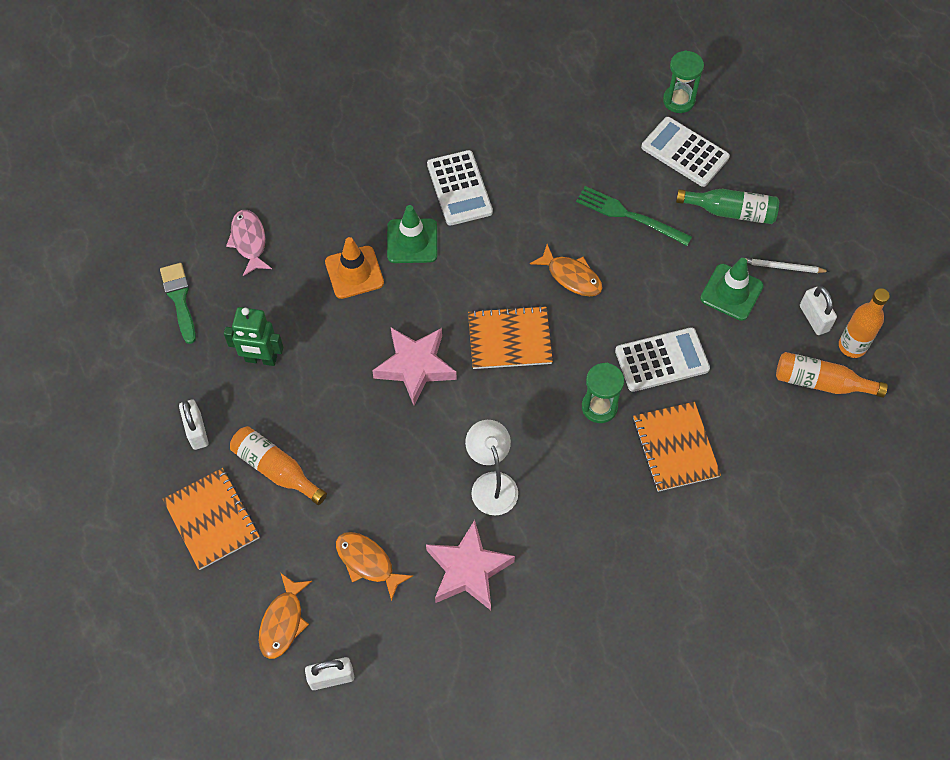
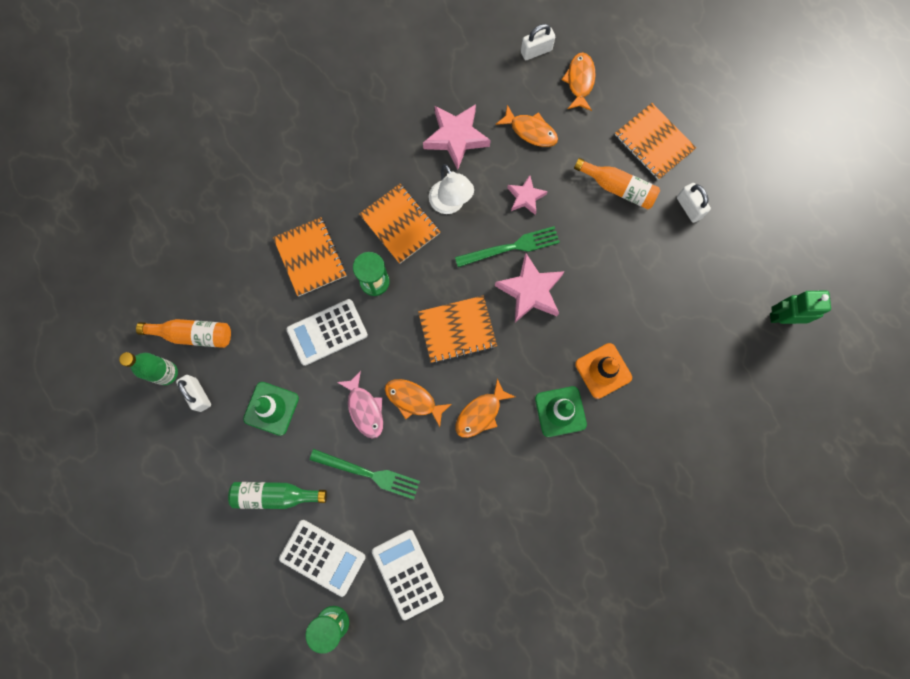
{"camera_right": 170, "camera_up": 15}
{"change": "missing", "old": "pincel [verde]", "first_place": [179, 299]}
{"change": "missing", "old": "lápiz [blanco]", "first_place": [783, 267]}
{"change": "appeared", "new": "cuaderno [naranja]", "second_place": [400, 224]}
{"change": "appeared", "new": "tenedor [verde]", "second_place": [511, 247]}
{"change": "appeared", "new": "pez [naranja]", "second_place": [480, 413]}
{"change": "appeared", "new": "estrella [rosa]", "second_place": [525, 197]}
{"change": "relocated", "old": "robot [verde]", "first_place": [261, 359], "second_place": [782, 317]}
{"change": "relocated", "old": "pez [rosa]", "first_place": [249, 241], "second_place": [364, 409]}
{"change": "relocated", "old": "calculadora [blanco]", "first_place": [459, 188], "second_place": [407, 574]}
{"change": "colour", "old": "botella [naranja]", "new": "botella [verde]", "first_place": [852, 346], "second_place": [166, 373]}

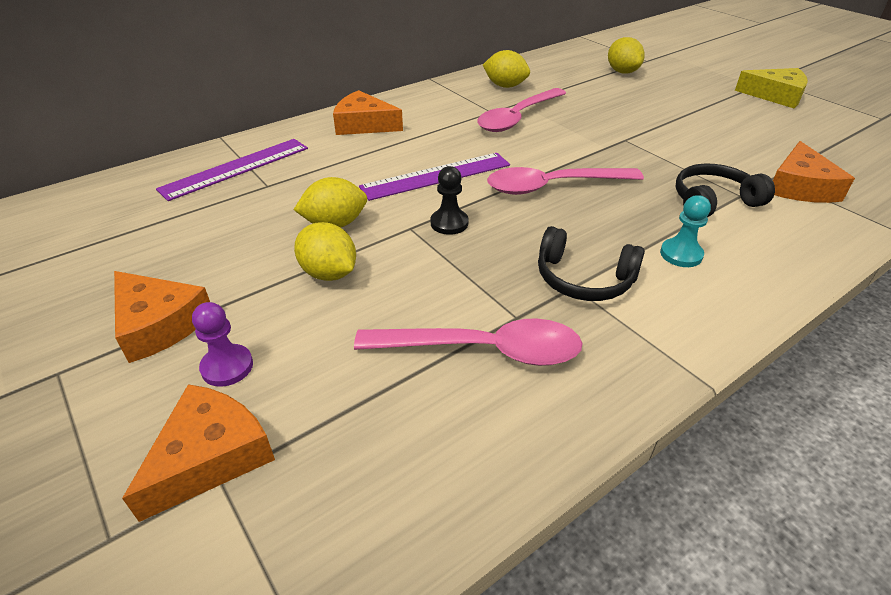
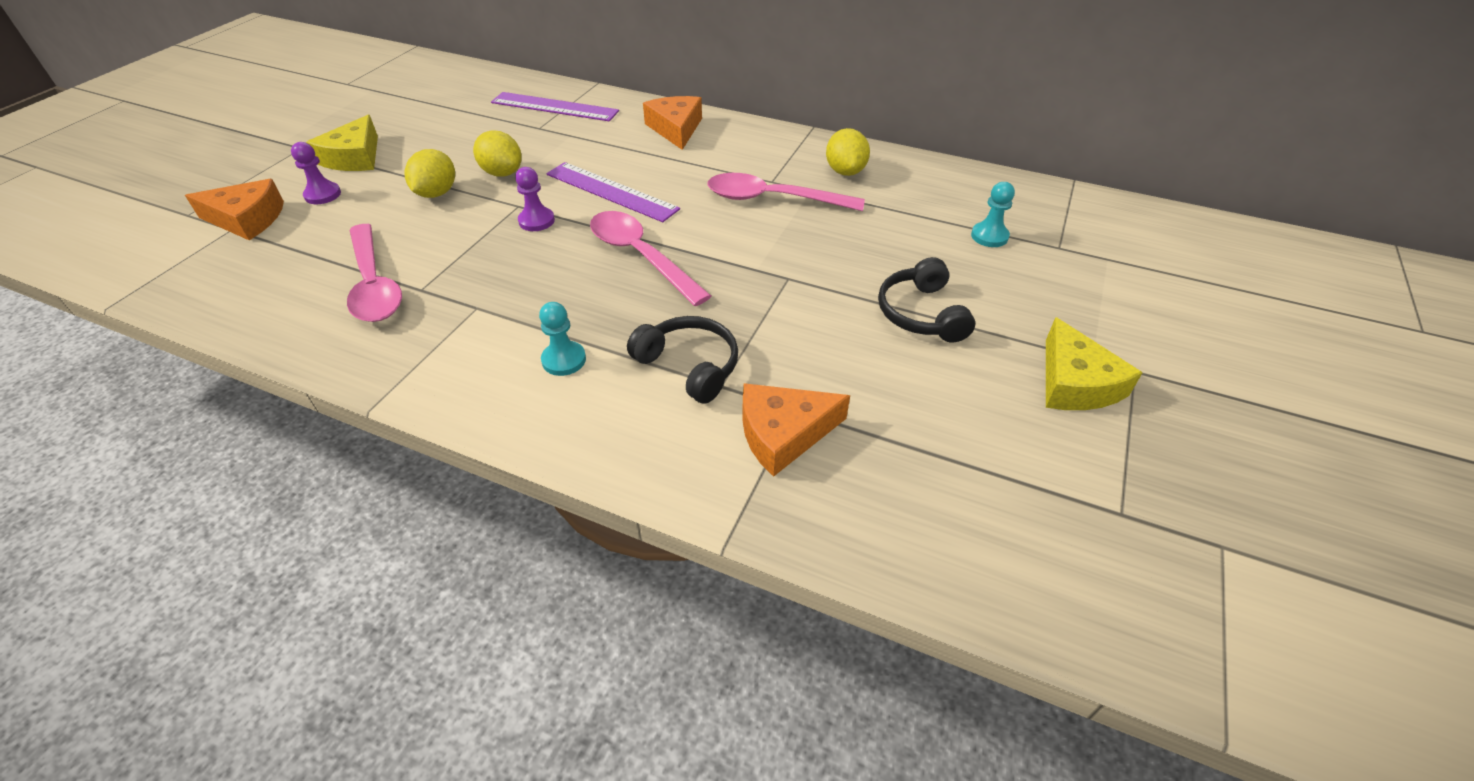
{"camera_right": 60, "camera_up": 5}
{"change": "relocated", "old": "auriculares [negro]", "first_place": [583, 279], "second_place": [921, 313]}
{"change": "exchanged", "old": "limón [amarillo]", "new": "peón [turquesa]", "first_place": [622, 72], "second_place": [989, 236]}
{"change": "colour", "old": "queso [naranja]", "new": "queso [amarillo]", "first_place": [159, 324], "second_place": [354, 157]}
{"change": "colour", "old": "peón [negro]", "new": "peón [morado]", "first_place": [449, 223], "second_place": [536, 221]}

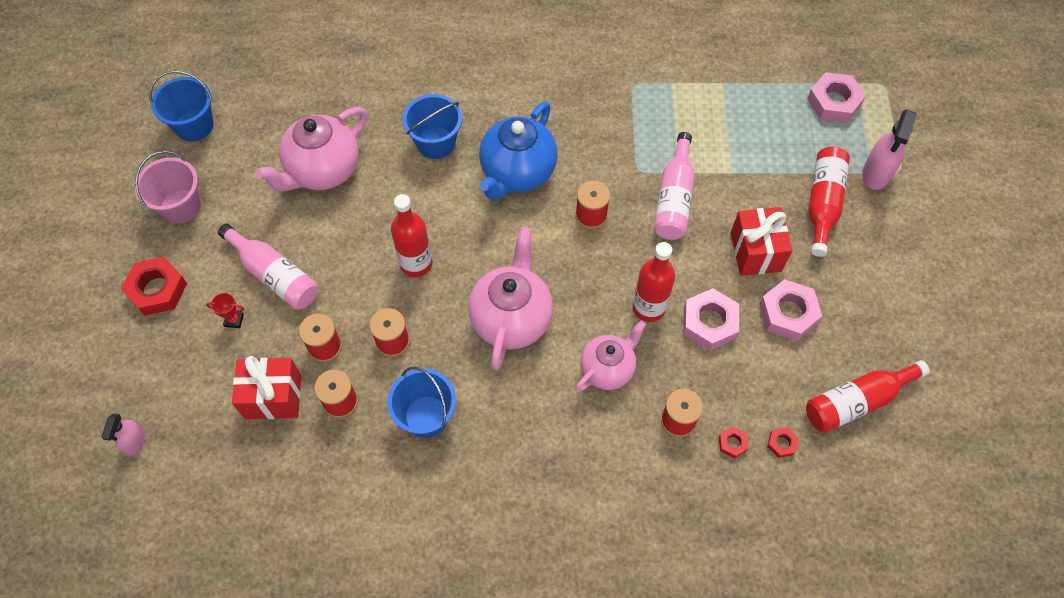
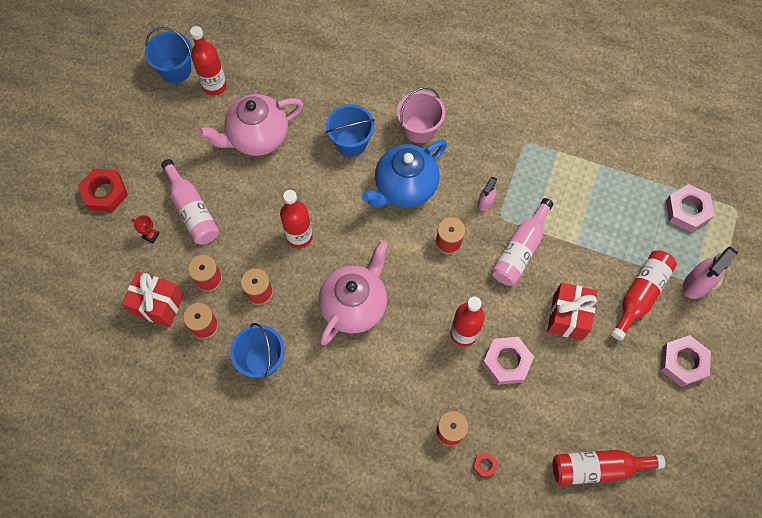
{"camera_right": 20, "camera_up": 5}
{"change": "missing", "old": "tetera [rosa]", "first_place": [607, 369]}
{"change": "missing", "old": "tuerca [rojo]", "first_place": [781, 443]}
{"change": "appeared", "new": "botella [rojo]", "second_place": [214, 86]}
{"change": "relocated", "old": "pulverizador [rosa]", "first_place": [135, 442], "second_place": [485, 202]}
{"change": "relocated", "old": "balde [rosa]", "first_place": [180, 206], "second_place": [419, 129]}
{"change": "relocated", "old": "tuerca [rosa]", "first_place": [788, 313], "second_place": [683, 362]}

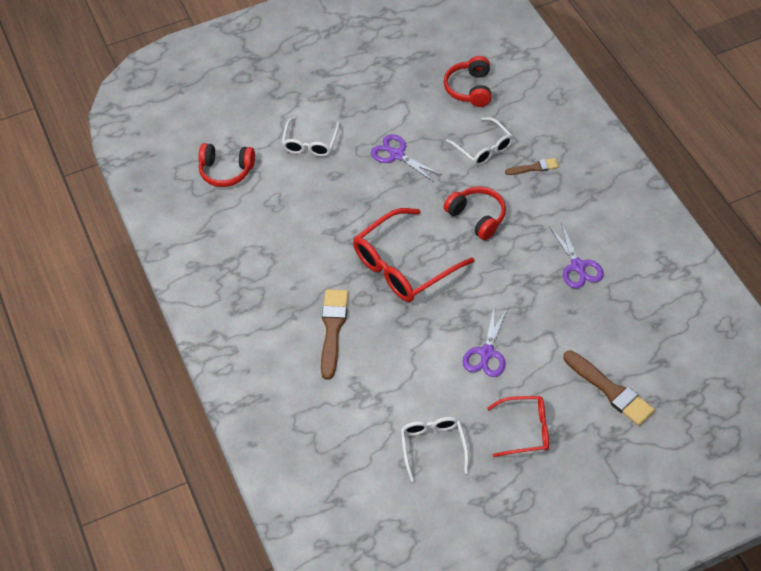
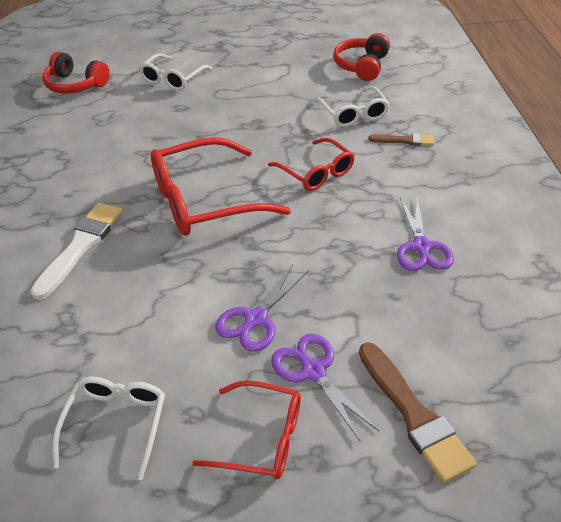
{"camera_right": 15, "camera_up": -10}
{"change": "relocated", "old": "tijeras [morado]", "first_place": [396, 155], "second_place": [313, 371]}
{"change": "exchanged", "old": "auriculares [rojo]", "new": "gafas [rojo]", "first_place": [477, 217], "second_place": [316, 172]}
{"change": "colour", "old": "pincel [marrón]", "new": "pincel [blanco]", "first_place": [333, 329], "second_place": [81, 246]}

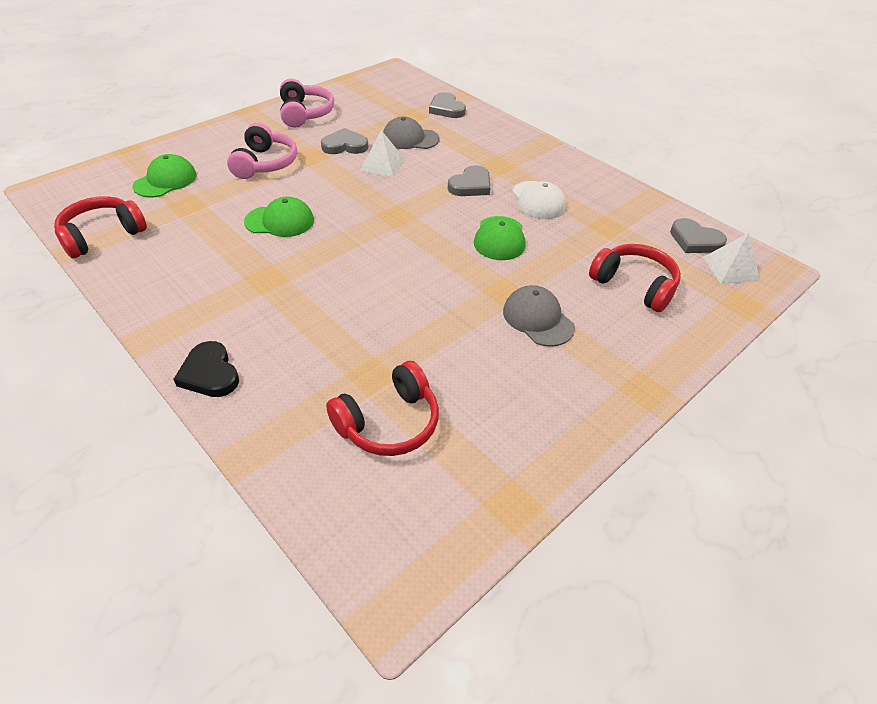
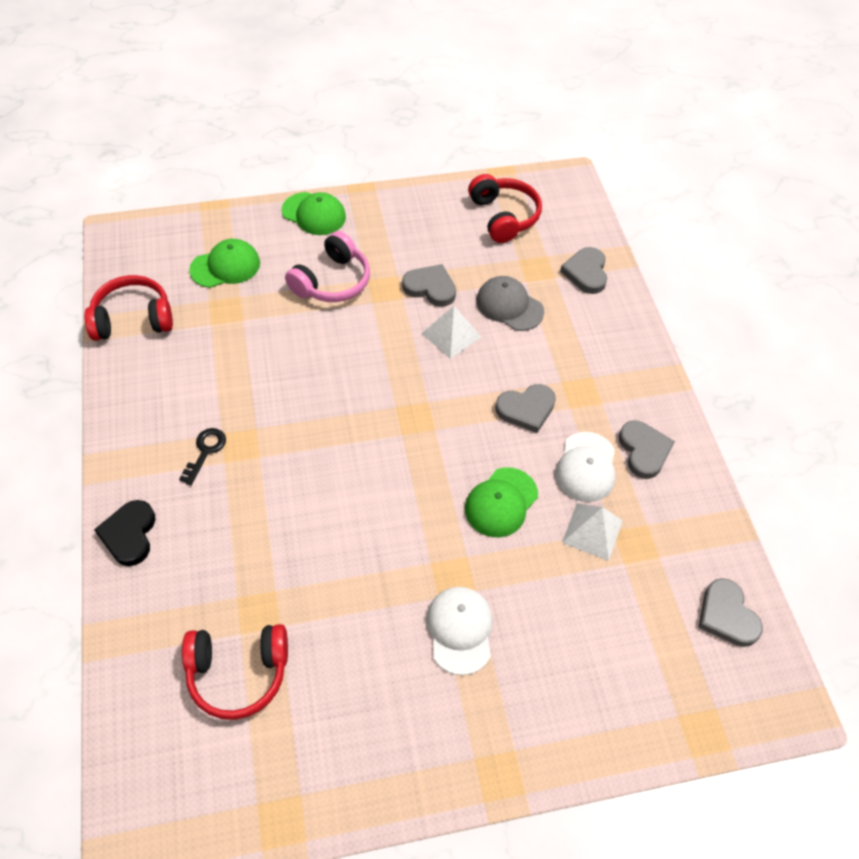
{"camera_right": 30, "camera_up": 10}
{"change": "missing", "old": "auriculares [rosa]", "first_place": [305, 114]}
{"change": "appeared", "new": "llave [negro]", "second_place": [205, 451]}
{"change": "appeared", "new": "corazón [gris]", "second_place": [644, 451]}
{"change": "relocated", "old": "gorra [verde]", "first_place": [280, 221], "second_place": [314, 214]}
{"change": "relocated", "old": "auriculares [rojo]", "first_place": [634, 285], "second_place": [504, 216]}
{"change": "relocated", "old": "pirámide [blanco]", "first_place": [730, 268], "second_place": [592, 531]}
{"change": "colour", "old": "gorra [gris]", "new": "gorra [blanco]", "first_place": [538, 319], "second_place": [460, 630]}

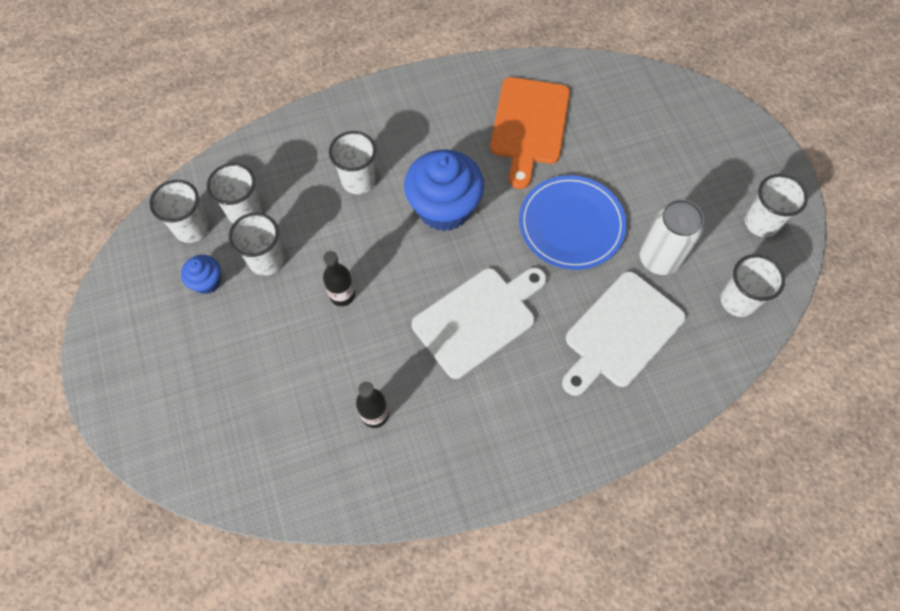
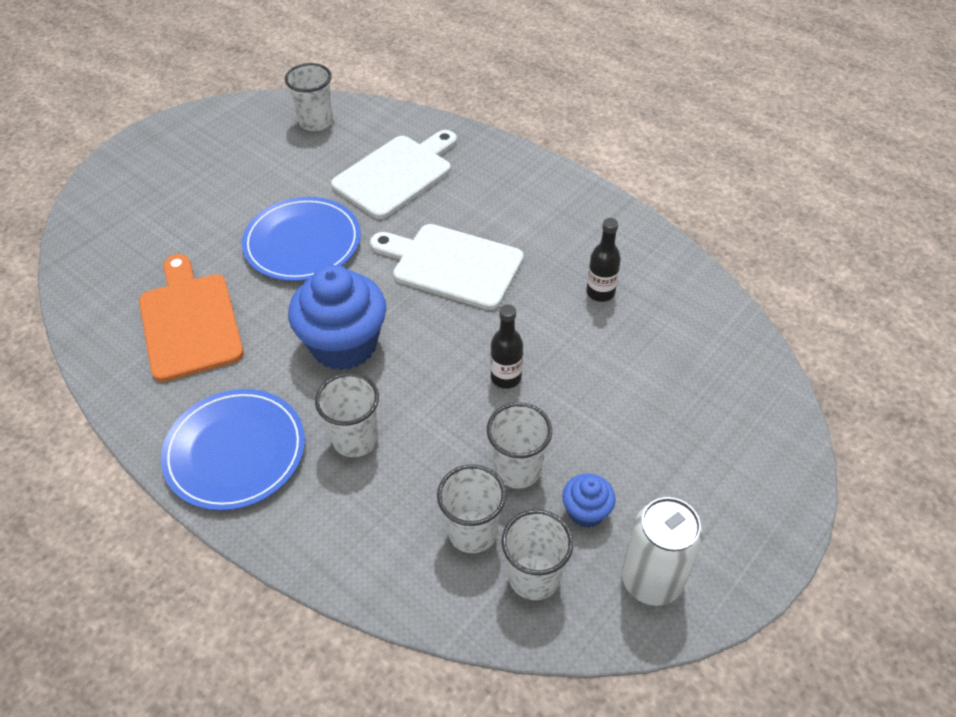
{"camera_right": -120, "camera_up": -15}
{"change": "missing", "old": "vaso [blanco]", "first_place": [761, 222]}
{"change": "appeared", "new": "plato [azul]", "second_place": [235, 451]}
{"change": "relocated", "old": "lata [blanco]", "first_place": [659, 258], "second_place": [651, 580]}
{"change": "spun", "old": "tabla de cortar [naranja]", "first_place": [529, 126], "second_place": [190, 321], "degrees": -90}
{"change": "spun", "old": "tabla de cortar [blanco]", "first_place": [620, 333], "second_place": [396, 174], "degrees": -60}

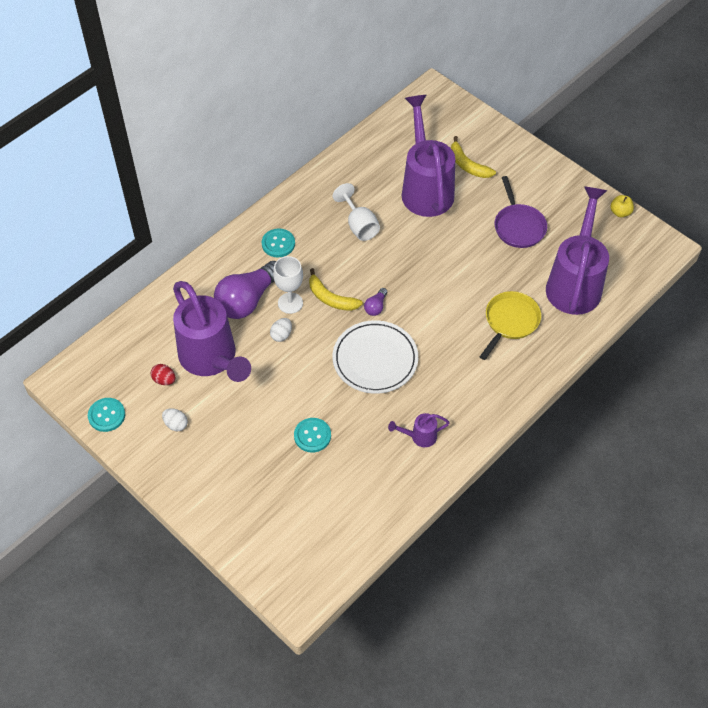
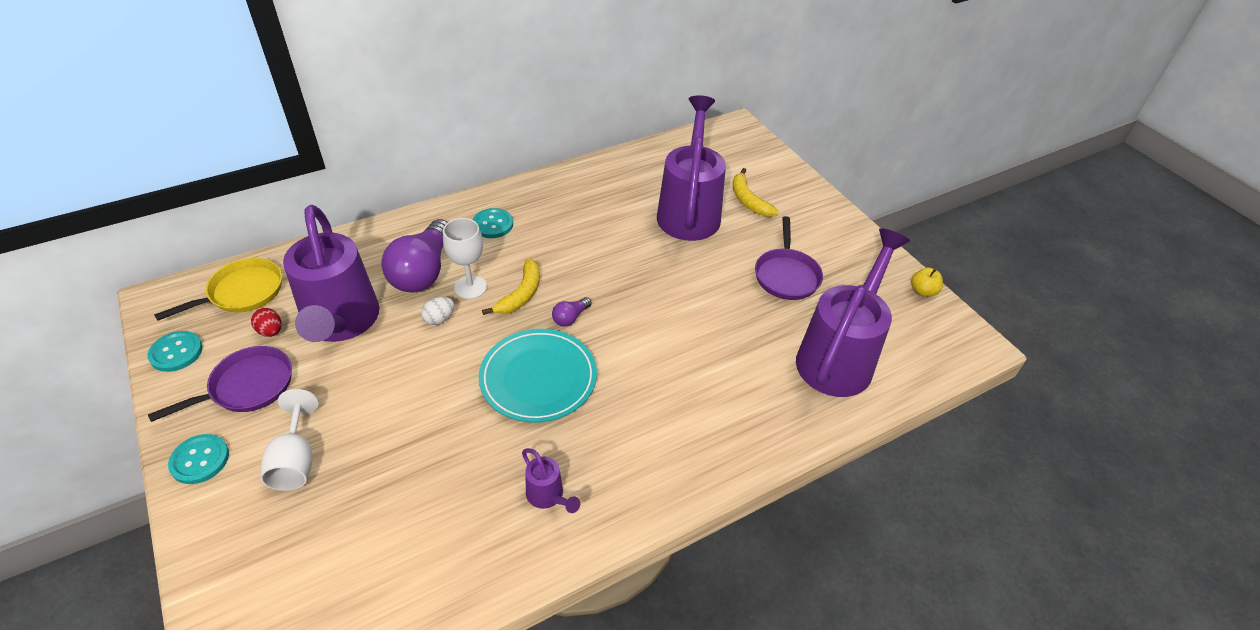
{"camera_right": 15, "camera_up": -10}
{"change": "relocated", "old": "botón [turquesa]", "first_place": [312, 436], "second_place": [200, 460]}
{"change": "relocated", "old": "copa [blanco]", "first_place": [359, 225], "second_place": [295, 460]}
{"change": "relocated", "old": "sartén [amarillo]", "first_place": [510, 321], "second_place": [242, 292]}
{"change": "exchanged", "old": "huevo [blanco]", "new": "sartén [morado]", "first_place": [176, 424], "second_place": [247, 386]}
{"change": "colour", "old": "plato [blanco]", "new": "plato [turquesa]", "first_place": [375, 359], "second_place": [538, 378]}
{"change": "spun", "old": "bombilla [morado]", "first_place": [247, 300], "second_place": [423, 272], "degrees": -45}
{"change": "spun", "old": "plátano [amarillo]", "first_place": [331, 298], "second_place": [521, 294], "degrees": -120}
{"change": "spun", "old": "regadera [morado]", "first_place": [420, 436], "second_place": [548, 496], "degrees": -135}

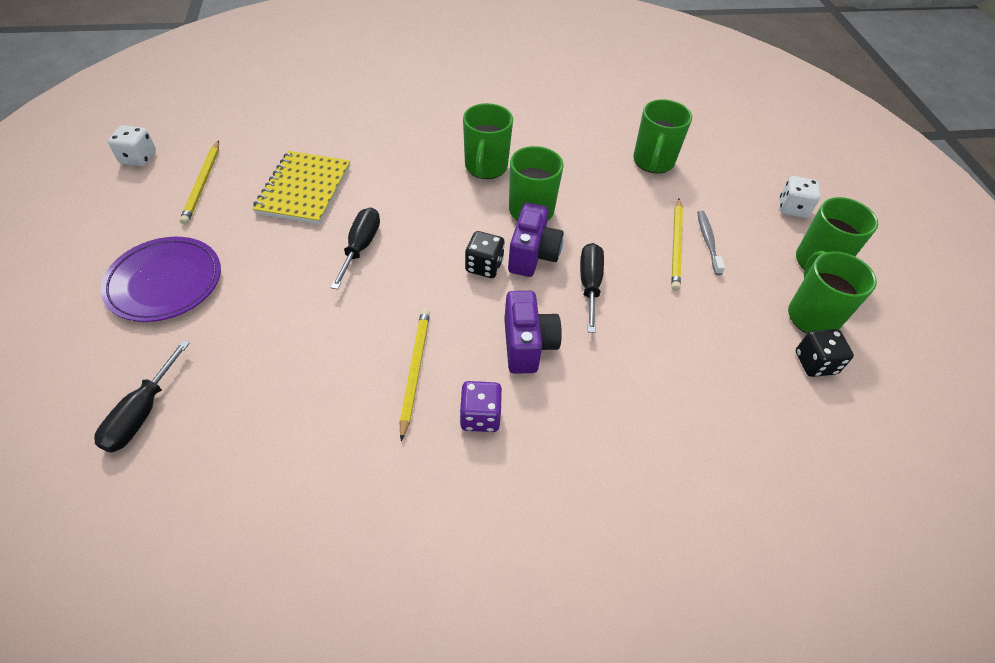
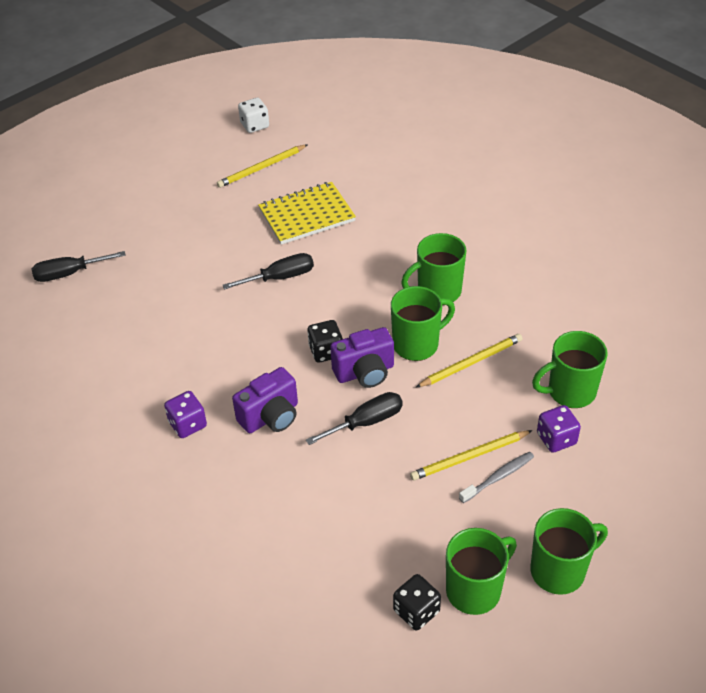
{"camera_right": 60, "camera_up": -5}
{"change": "missing", "old": "plato [morado]", "first_place": [165, 283]}
{"change": "missing", "old": "dado [blanco]", "first_place": [792, 208]}
{"change": "appeared", "new": "dado [morado]", "second_place": [556, 439]}
{"change": "relocated", "old": "lápiz [amarillo]", "first_place": [414, 371], "second_place": [470, 363]}

